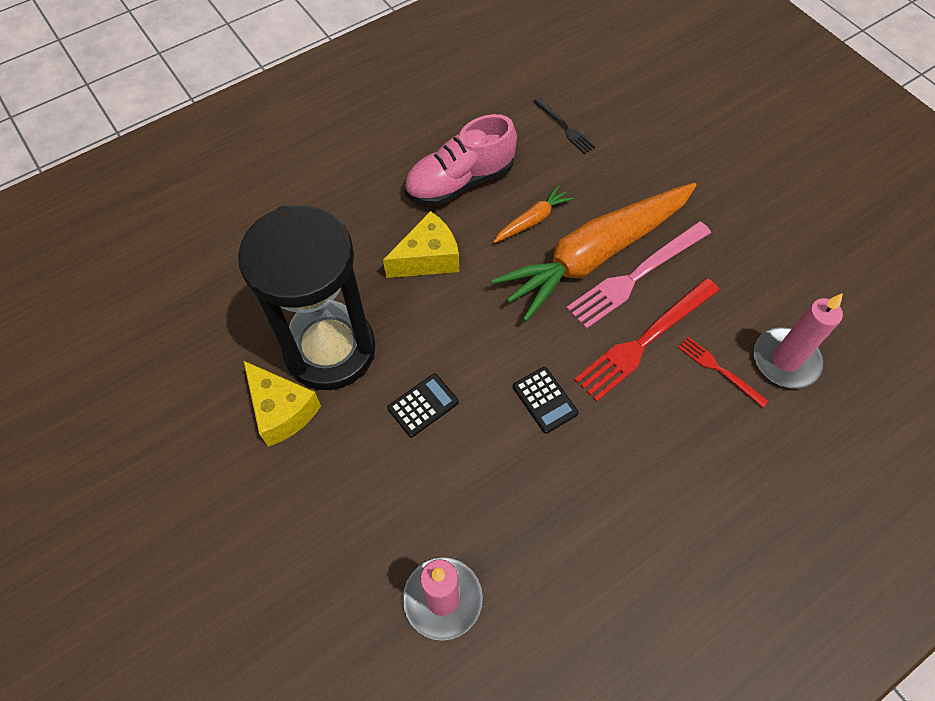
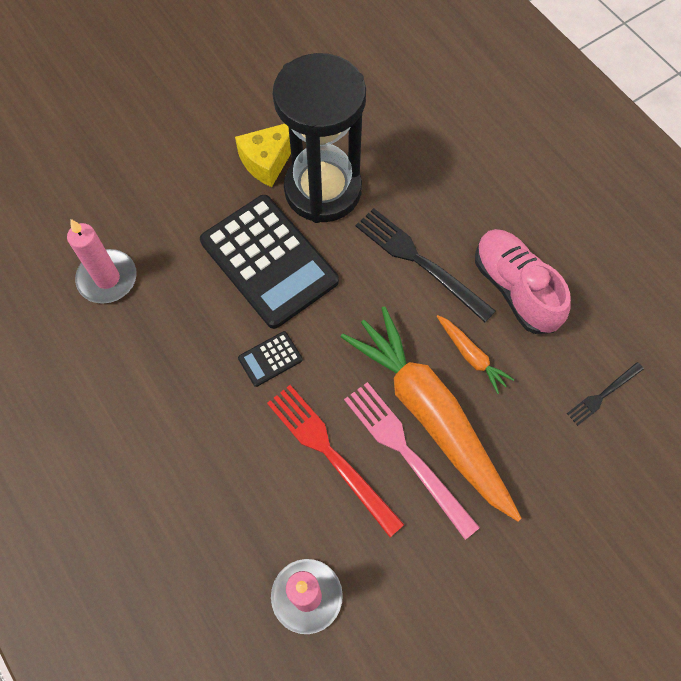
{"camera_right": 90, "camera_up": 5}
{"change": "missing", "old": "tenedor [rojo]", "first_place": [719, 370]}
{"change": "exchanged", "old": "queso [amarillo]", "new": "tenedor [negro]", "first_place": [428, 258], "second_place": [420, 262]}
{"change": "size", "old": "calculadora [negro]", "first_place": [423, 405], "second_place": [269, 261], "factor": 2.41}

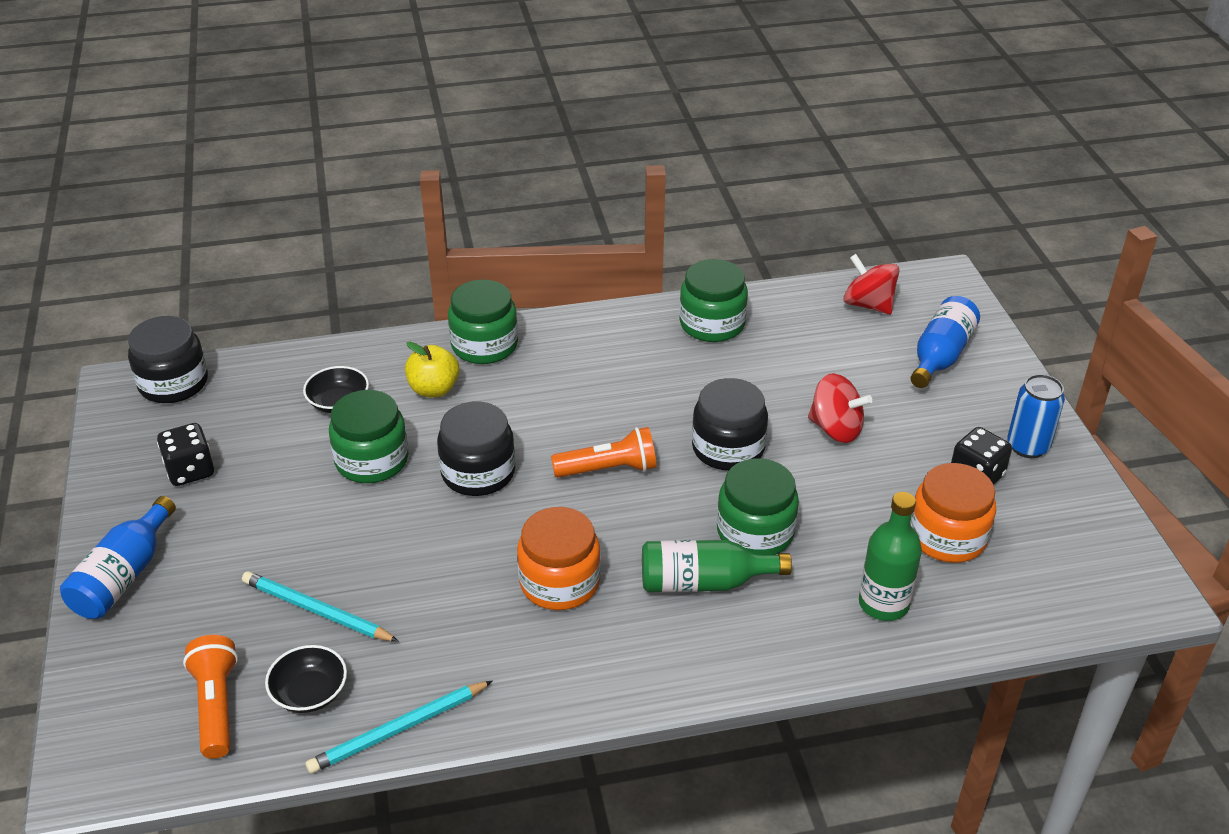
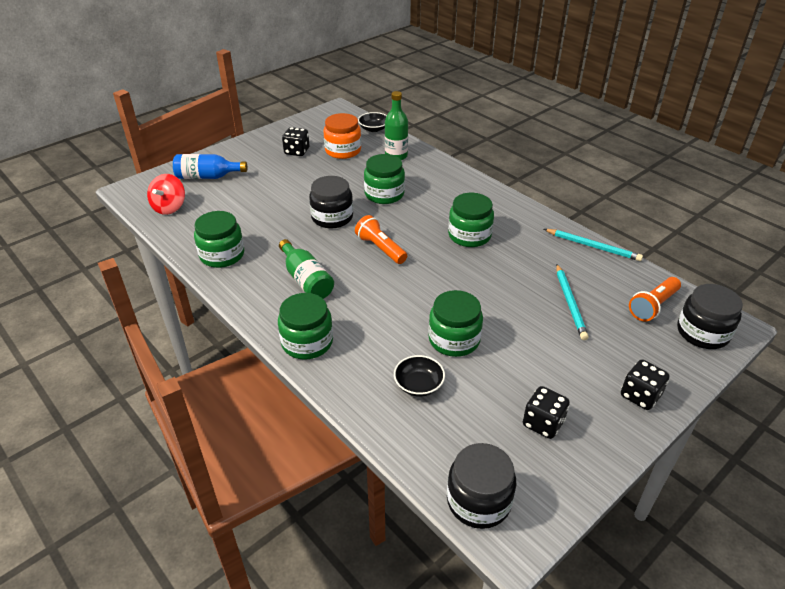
{"camera_right": -120, "camera_up": 0}
{"change": "missing", "old": "manzana [amarillo]", "first_place": [434, 389]}
{"change": "missing", "old": "peonza [rojo]", "first_place": [836, 429]}
{"change": "missing", "old": "lata [azul]", "first_place": [1027, 446]}
{"change": "relocated", "old": "cuenco [negro]", "first_place": [310, 693], "second_place": [374, 129]}
{"change": "relocated", "old": "tarro [negro]", "first_place": [478, 473], "second_place": [702, 333]}
{"change": "relocated", "old": "botella [verde]", "first_place": [704, 582], "second_place": [306, 280]}
{"change": "exchanged", "old": "botella [azul]", "new": "dado [negro]", "first_place": [124, 576], "second_place": [640, 396]}
{"change": "colour", "old": "tarro [naranja]", "new": "tarro [verde]", "first_place": [559, 582], "second_place": [469, 235]}

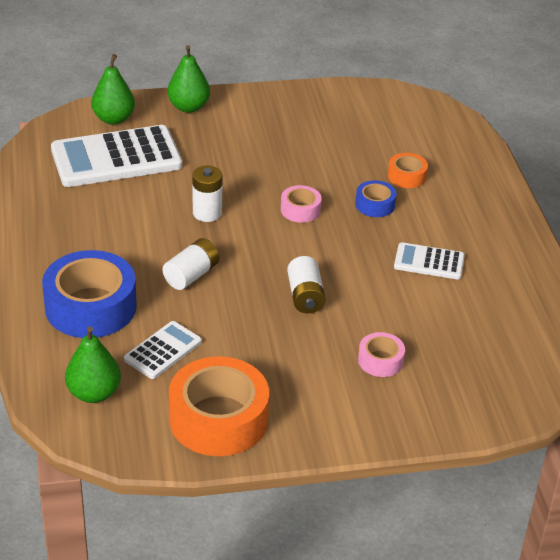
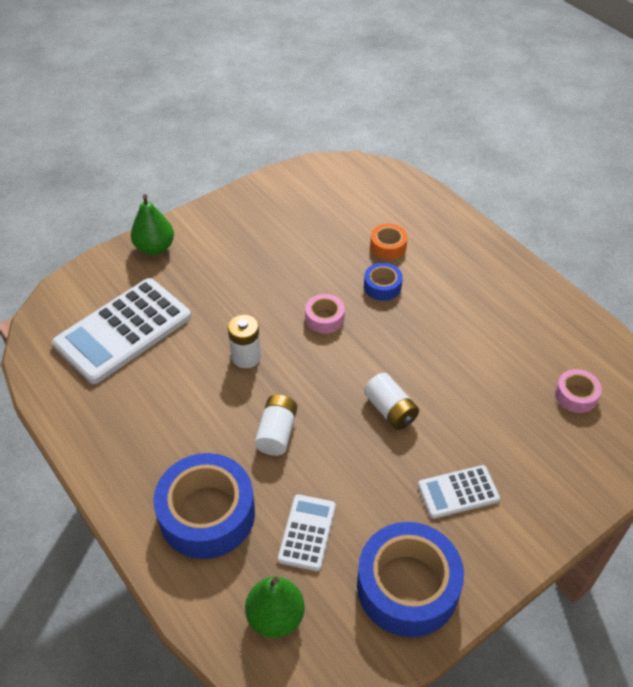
{"camera_right": -25, "camera_up": 10}
{"change": "missing", "old": "pera [verde]", "first_place": [113, 119]}
{"change": "relocated", "old": "cinta adhesiva [rosa]", "first_place": [380, 360], "second_place": [576, 395]}
{"change": "relocated", "old": "calculadora [blanco]", "first_place": [429, 262], "second_place": [458, 492]}
{"change": "colour", "old": "cinta adhesiva [naranja]", "new": "cinta adhesiva [azul]", "first_place": [218, 419], "second_place": [407, 586]}

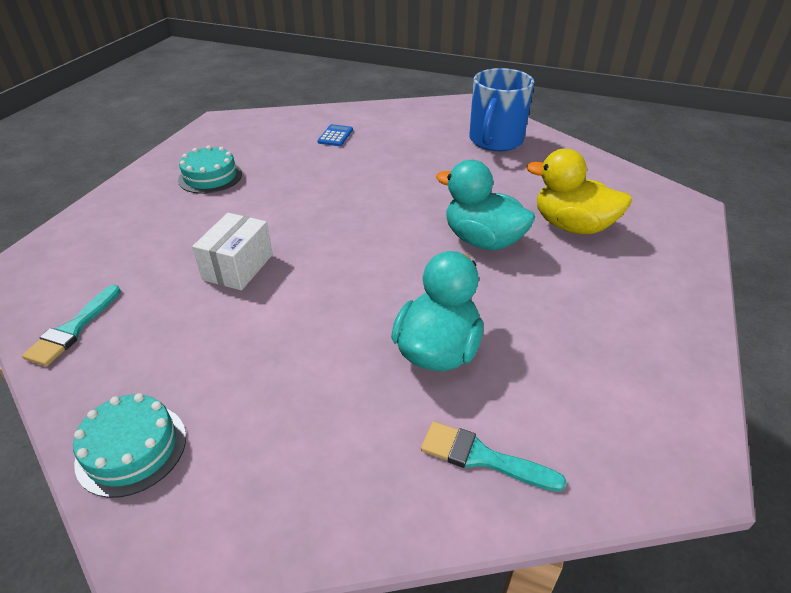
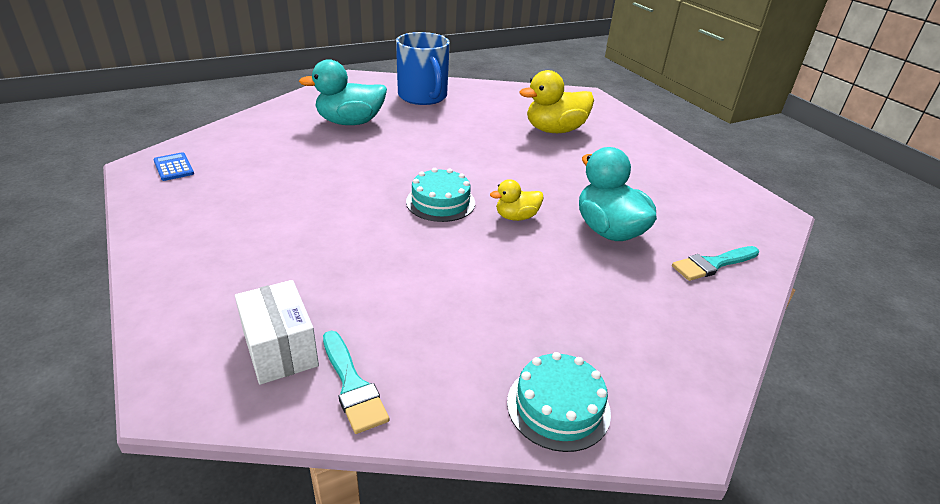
{"camera_right": -50, "camera_up": -5}
{"change": "appeared", "new": "pato [amarillo]", "second_place": [516, 217]}
{"change": "relocated", "old": "tarta [turquesa]", "first_place": [210, 177], "second_place": [440, 202]}
{"change": "relocated", "old": "caja [blanco]", "first_place": [238, 267], "second_place": [280, 349]}
{"change": "relocated", "old": "calculadora [azul]", "first_place": [335, 136], "second_place": [173, 167]}
{"change": "relocated", "old": "pato [turquesa]", "first_place": [482, 240], "second_place": [350, 122]}

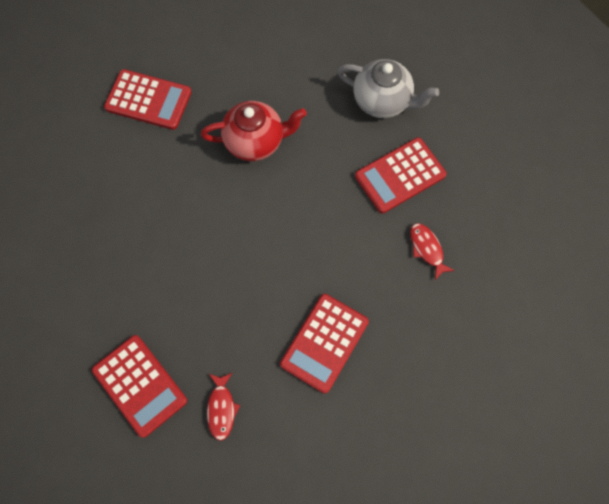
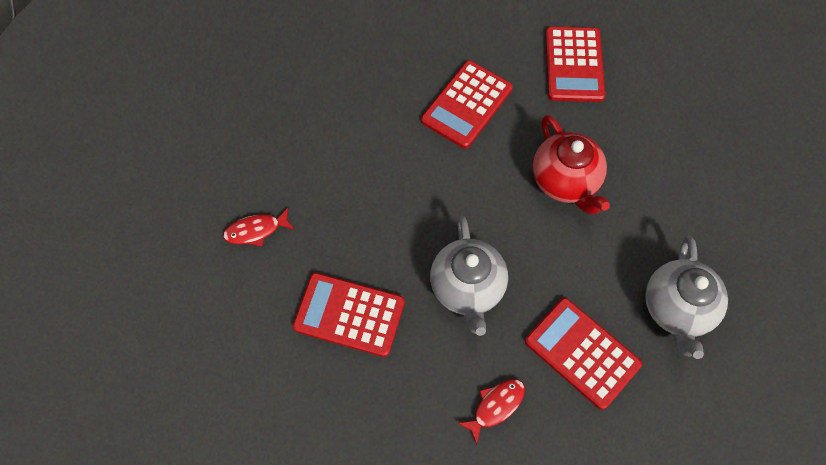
{"camera_right": 75, "camera_up": -5}
{"change": "appeared", "new": "tetera [gris]", "second_place": [467, 288]}
{"change": "relocated", "old": "calculadora [rojo]", "first_place": [139, 385], "second_place": [466, 104]}

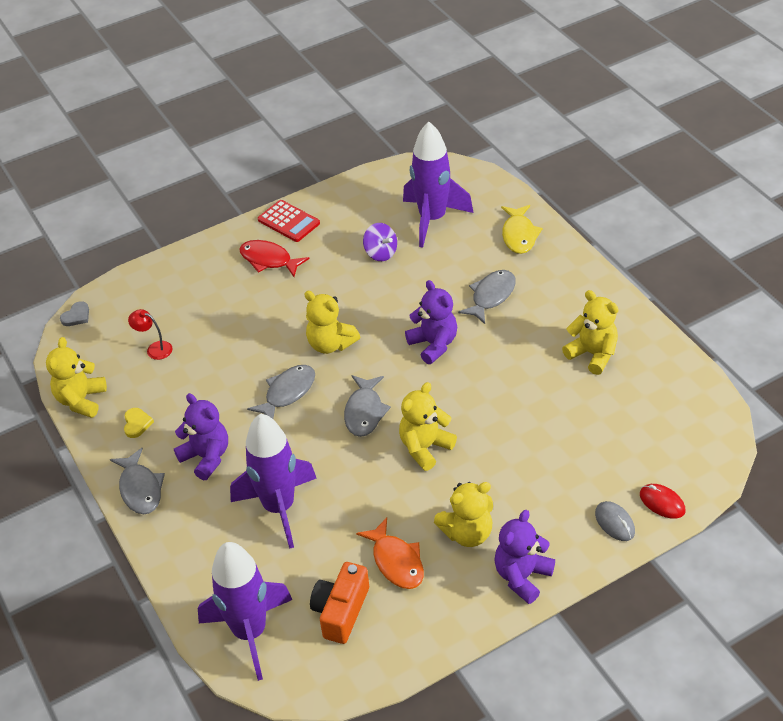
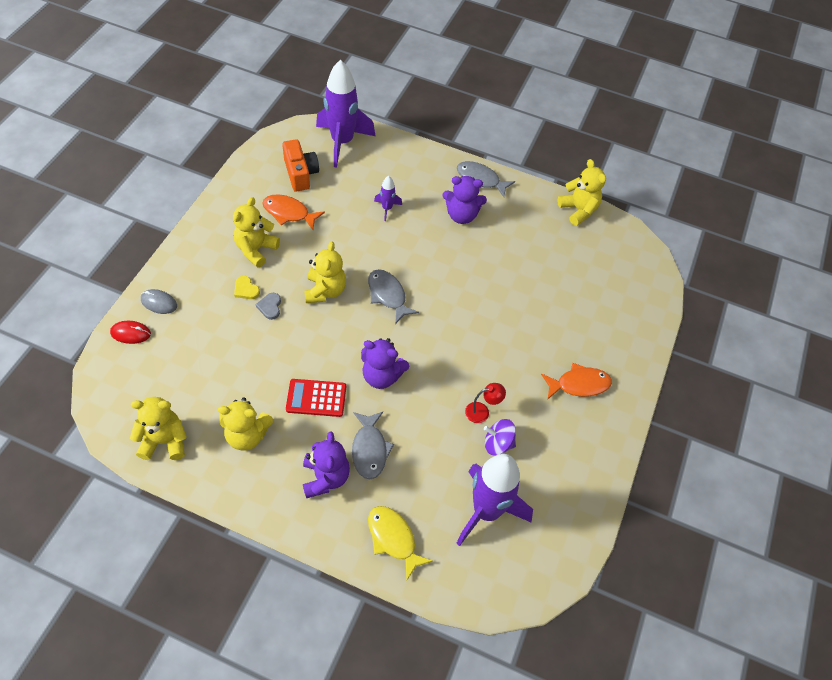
{"camera_right": 135, "camera_up": 10}
{"change": "missing", "old": "pez [gris]", "first_place": [287, 393]}
{"change": "relocated", "old": "corazón [gris]", "first_place": [76, 316], "second_place": [270, 307]}
{"change": "relocated", "old": "corazón [amarillo]", "first_place": [137, 424], "second_place": [246, 289]}
{"change": "relocated", "old": "lámpara [rojo]", "first_place": [154, 349], "second_place": [482, 411]}
{"change": "relocated", "old": "calculadora [rojo]", "first_place": [288, 222], "second_place": [316, 398]}
{"change": "relocated", "old": "osito [amarillo]", "first_place": [330, 344], "second_place": [164, 441]}
{"change": "relocated", "old": "osito [morado]", "first_place": [522, 576], "second_place": [325, 478]}
{"change": "colour", "old": "pez [rojo]", "new": "pez [naranja]", "first_place": [269, 260], "second_place": [579, 384]}
{"change": "size", "old": "cohete [morado]", "first_place": [279, 508], "second_place": [387, 208], "factor": 0.44}

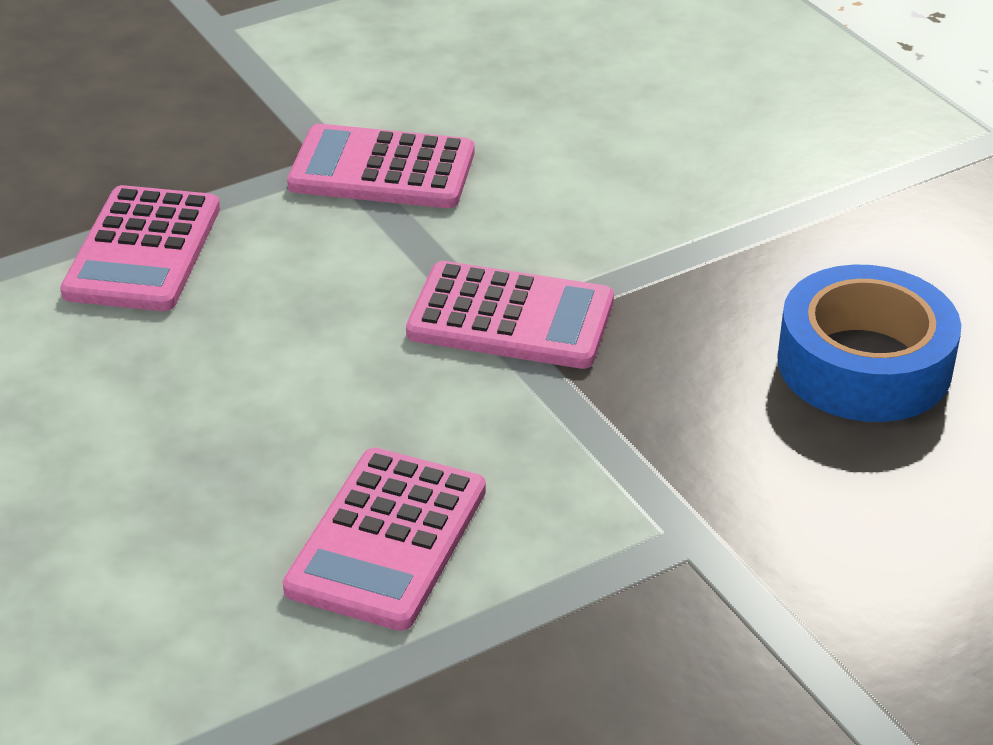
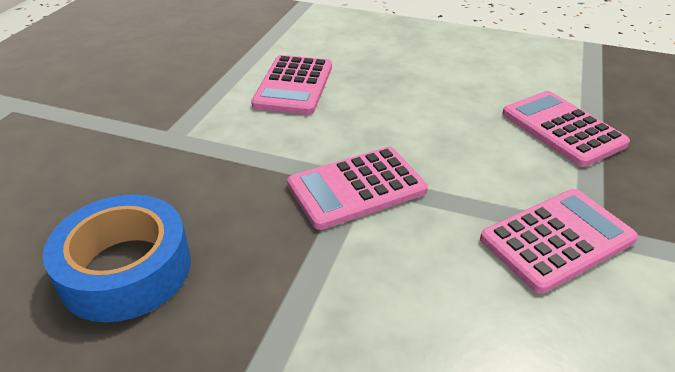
{"camera_right": 140, "camera_up": 0}
{"change": "spun", "old": "calculadora [rosa]", "first_place": [387, 539], "second_place": [293, 85], "degrees": -150}

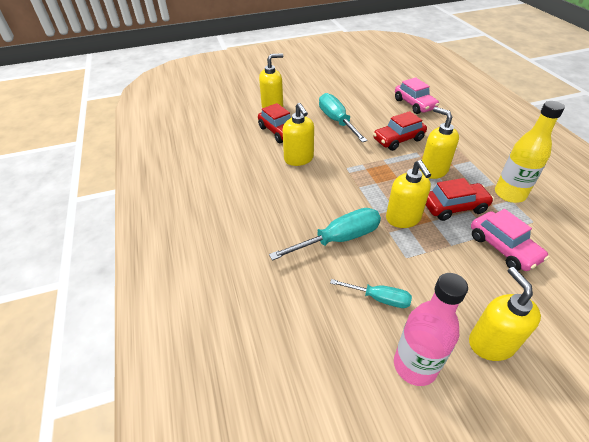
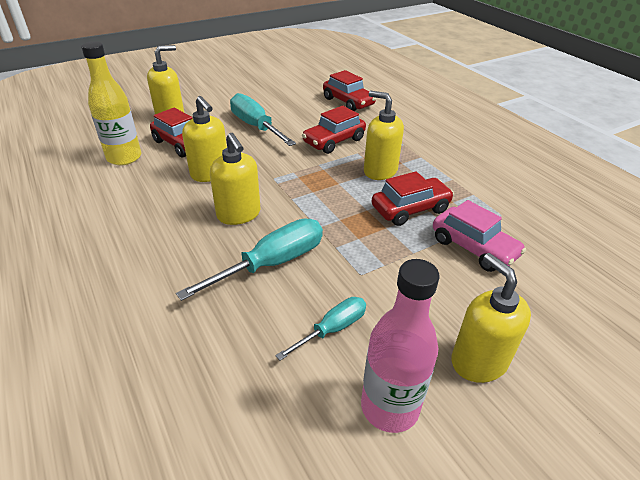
{"camera_right": -15, "camera_up": -5}
{"change": "relocated", "old": "dispensador de jabón [amarillo]", "first_place": [403, 218], "second_place": [239, 214]}
{"change": "relocated", "old": "botella [amarillo]", "first_place": [509, 194], "second_place": [124, 158]}
{"change": "colour", "old": "coche [rosa]", "new": "coche [rojo]", "first_place": [414, 104], "second_place": [348, 102]}
{"change": "spun", "old": "destornillador [turquesa]", "first_place": [378, 298], "second_place": [332, 329], "degrees": -45}

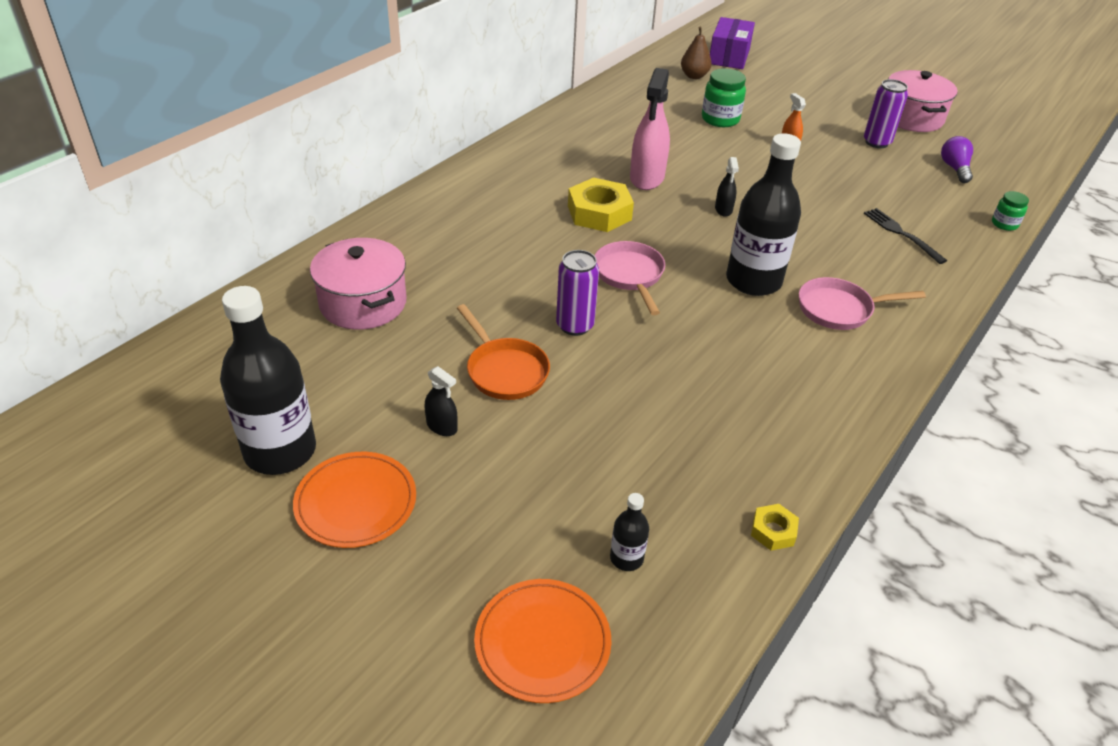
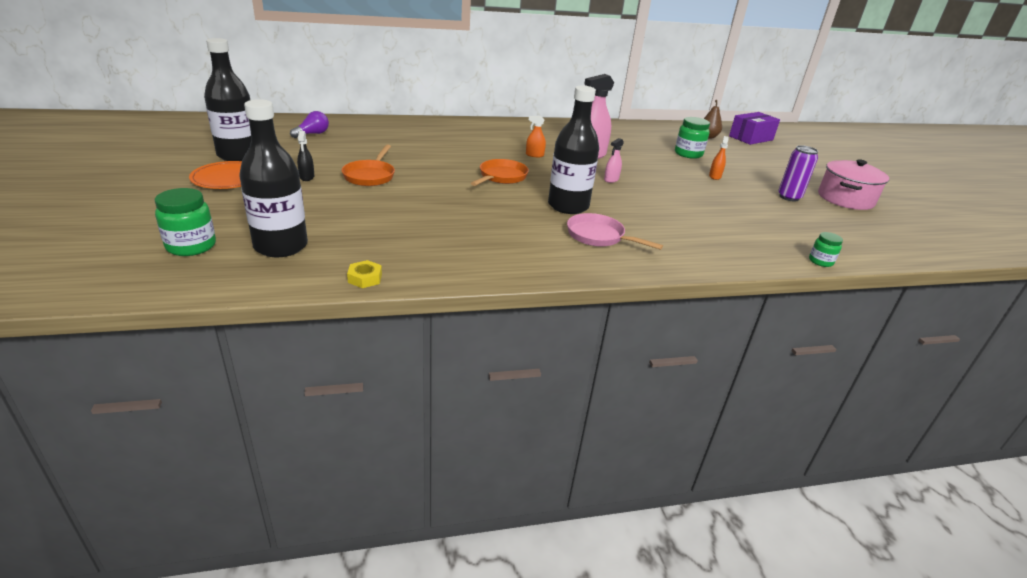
{"camera_right": 40, "camera_up": -10}
{"change": "missing", "old": "olla [rosa]", "first_place": [363, 303]}
{"change": "missing", "old": "lata [morado]", "first_place": [575, 325]}
{"change": "missing", "old": "tenedor [negro]", "first_place": [901, 234]}
{"change": "relocated", "old": "bombilla [morado]", "first_place": [954, 169], "second_place": [312, 134]}
{"change": "exchanged", "old": "plato [naranja]", "new": "tarro [verde]", "first_place": [542, 642], "second_place": [191, 246]}
{"change": "exchanged", "old": "tuerca [amarillo]", "new": "pulverizador [naranja]", "first_place": [599, 213], "second_place": [534, 155]}
{"change": "colour", "old": "sartén [rosa]", "new": "sartén [naranja]", "first_place": [630, 275], "second_place": [501, 177]}
{"change": "colour", "old": "pulverizador [negro]", "new": "pulverizador [rosa]", "first_place": [723, 210], "second_place": [611, 179]}
{"change": "size", "old": "botella [negro]", "first_place": [626, 558], "second_place": [281, 246], "factor": 2.28}

